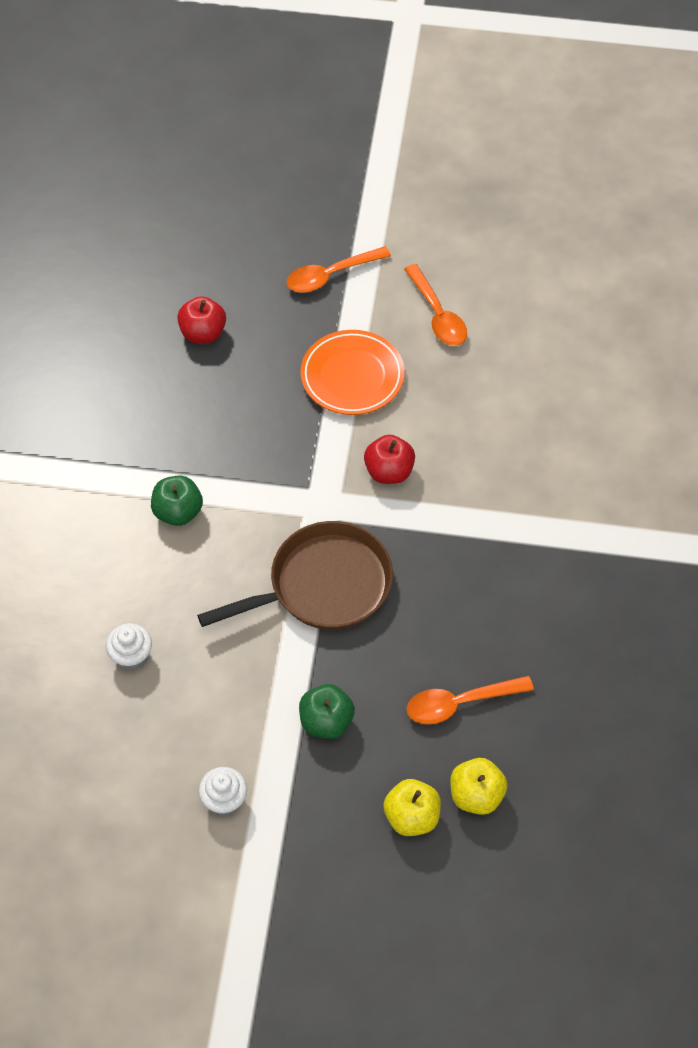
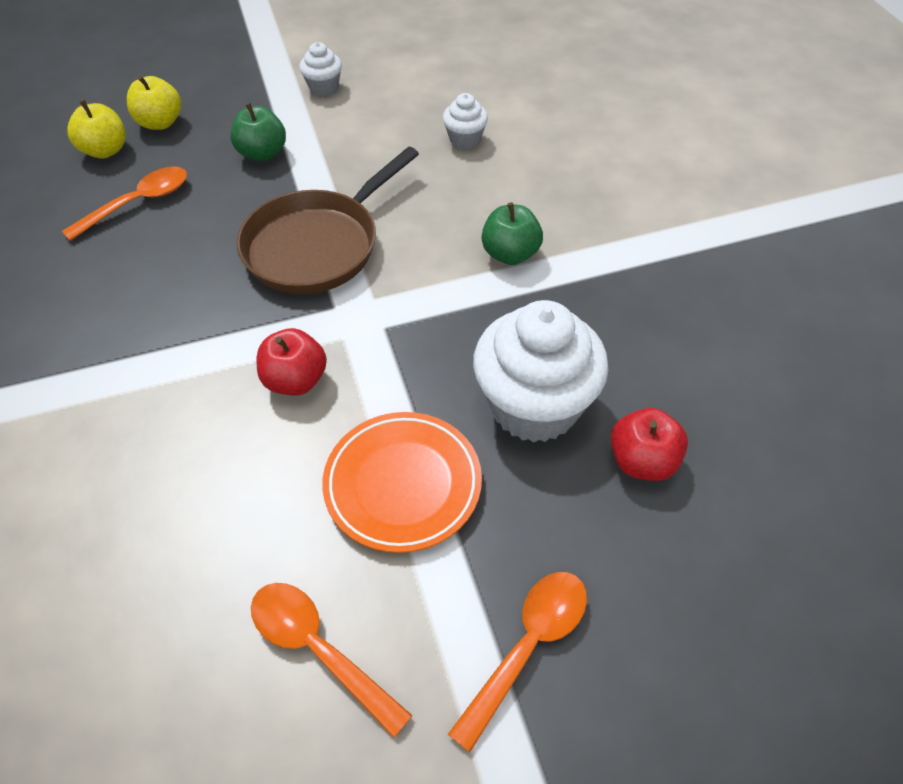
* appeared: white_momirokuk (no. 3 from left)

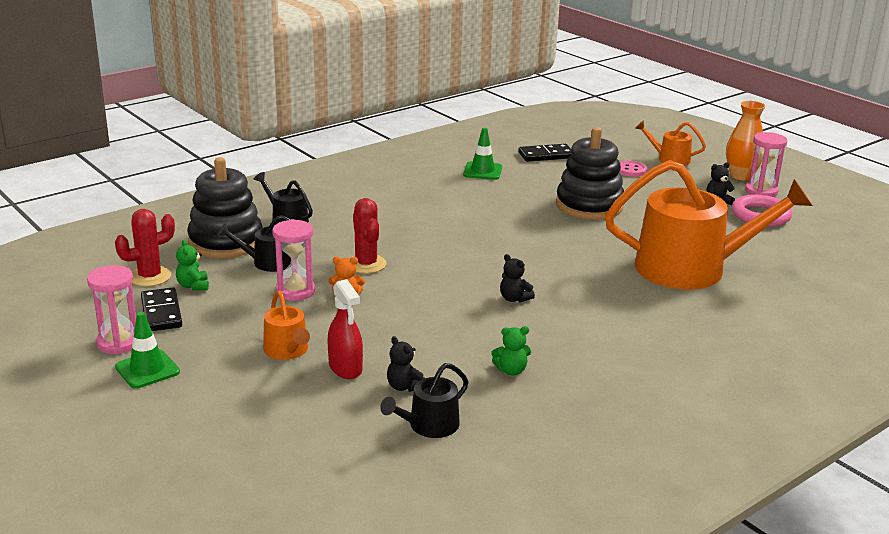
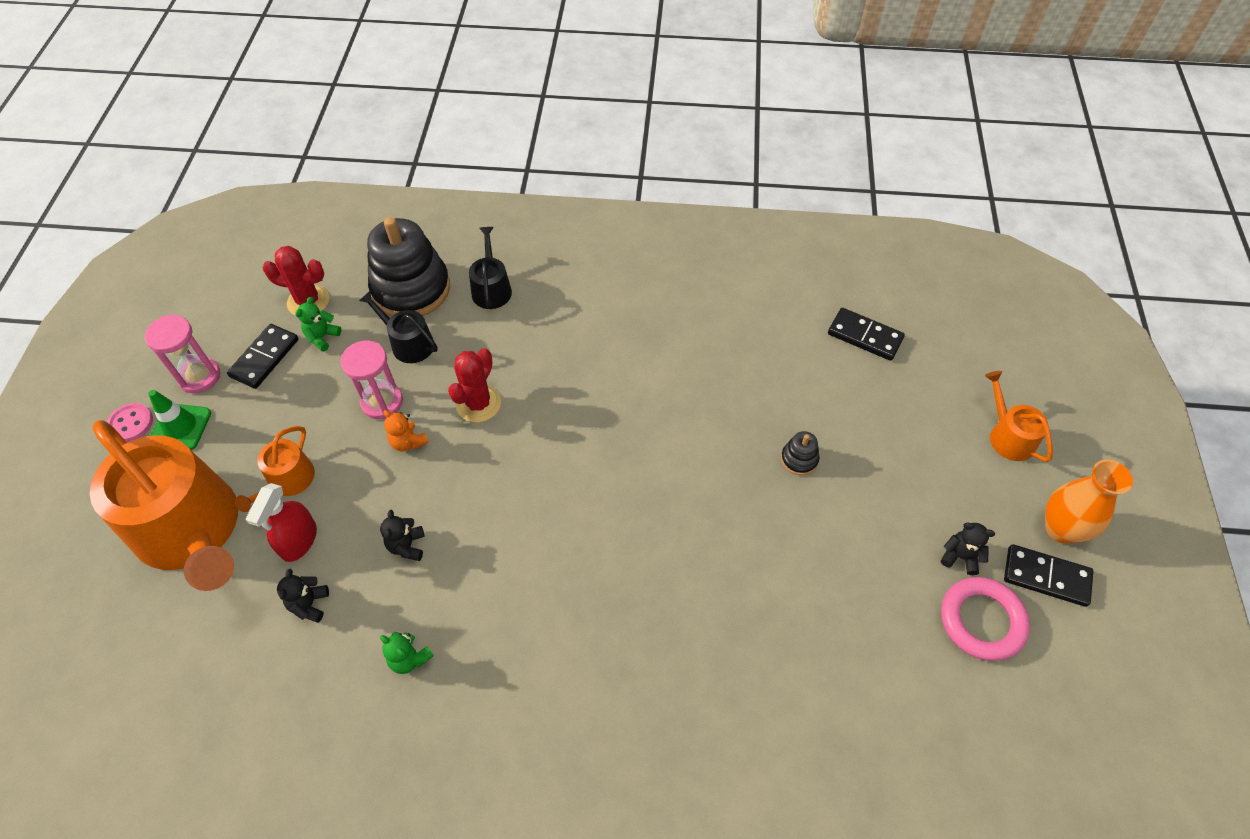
* missing: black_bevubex (no. 3 from left)
* missing: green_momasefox (no. 2 from left)
* relocated: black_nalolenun (no. 2 from left)
* size: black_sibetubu (no. 2 from left) x0.42
* relocated: orange_bevubex (no. 3 from left in the first image) to orange_bevubex (no. 1 from left)
* relocated: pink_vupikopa
* exchanged: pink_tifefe (no. 3 from left) to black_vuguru (no. 3 from left)

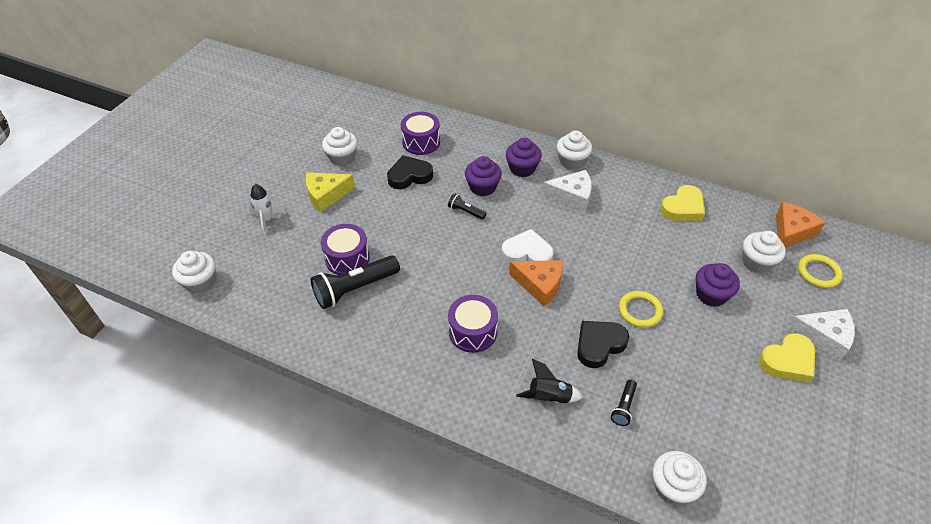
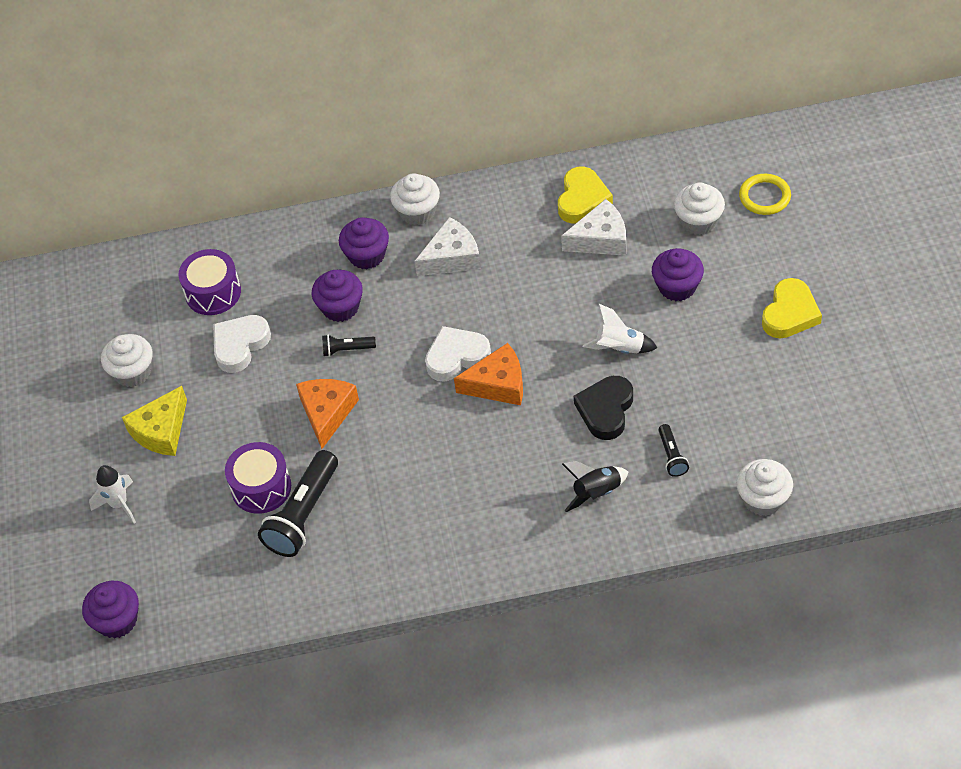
* colour: white_momirokuk (no. 1 from left) to purple_momirokuk (no. 1 from left)
* colour: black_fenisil (no. 1 from left) to white_fenisil (no. 1 from left)
* missing: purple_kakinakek (no. 3 from left)
* exchanged: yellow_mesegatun (no. 1 from left) to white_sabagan (no. 2 from left)
* relocated: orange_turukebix (no. 2 from left in the first image) to orange_turukebix (no. 1 from left)
* relocated: white_turukebix (no. 2 from left)

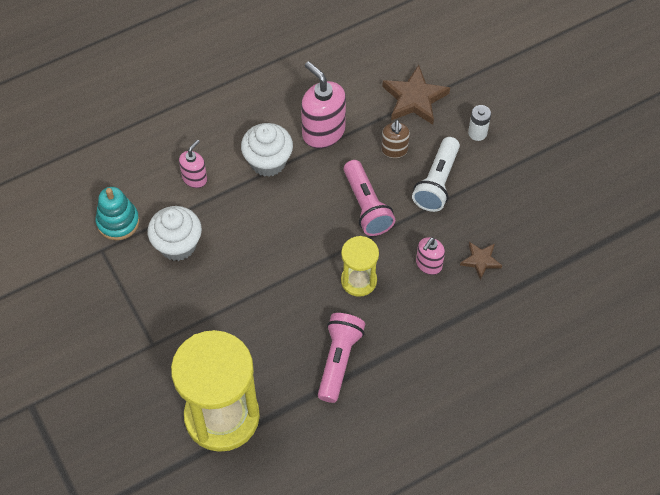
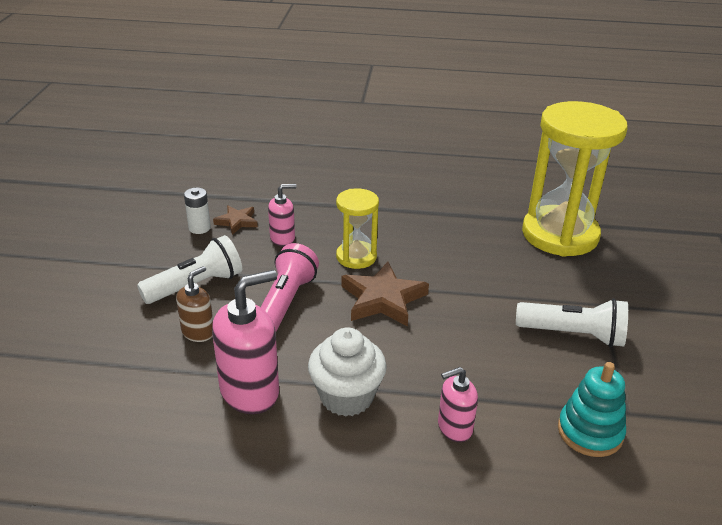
* missing: white_momirokuk (no. 1 from left)
* spun: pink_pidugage (no. 2 from left in the first image) 120 degrees counterclockwise
* missing: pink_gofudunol (no. 1 from left)
* relocated: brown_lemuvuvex (no. 1 from left in the first image) to brown_lemuvuvex (no. 2 from left)
* relocated: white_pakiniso
* appeared: white_gofudunol (no. 2 from left)

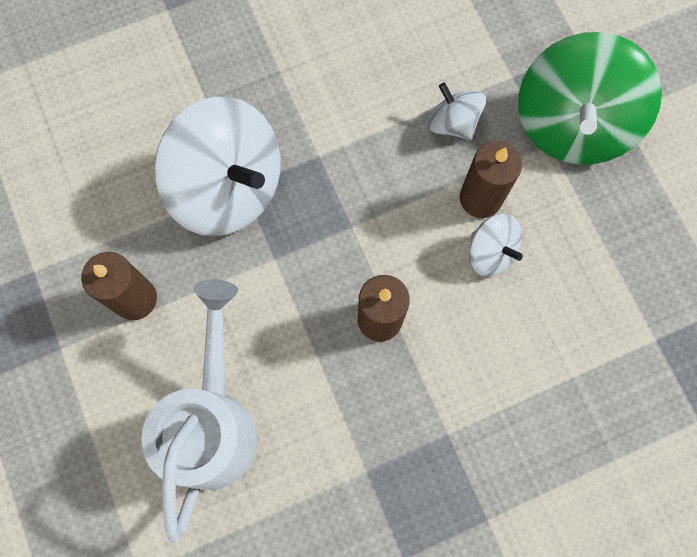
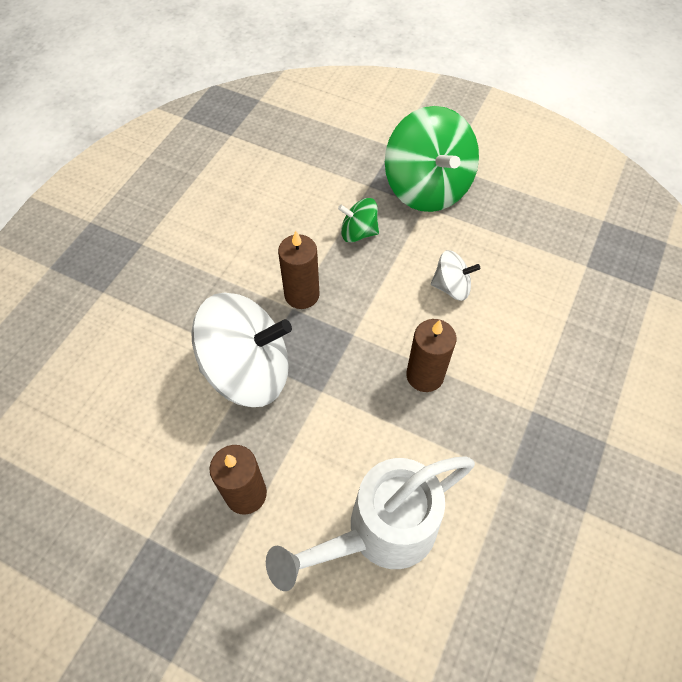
* spun: white_bevubex 90 degrees counterclockwise
* colour: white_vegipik (no. 2 from left) to green_vegipik (no. 1 from left)
* relocated: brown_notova (no. 3 from left in the first image) to brown_notova (no. 2 from left)

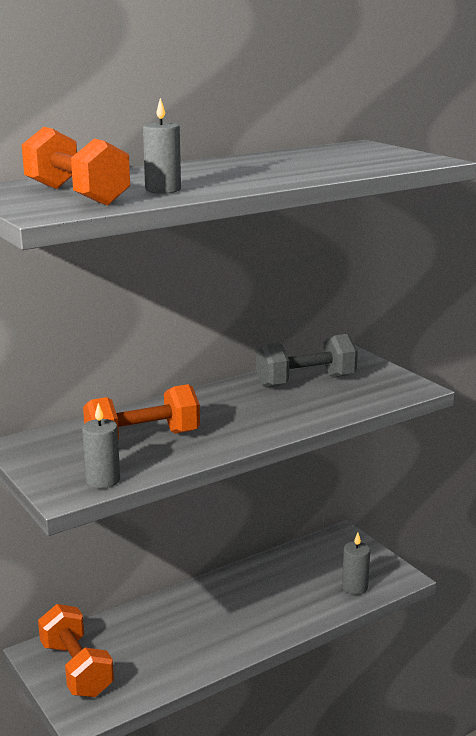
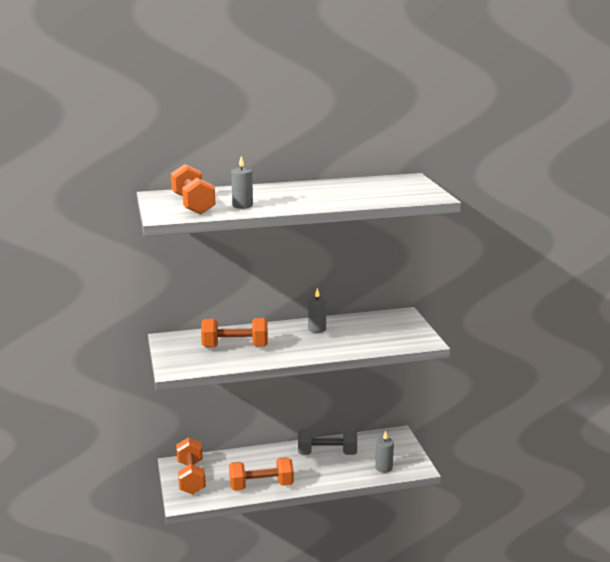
* relocated: grey_notova (no. 1 from left in the first image) to grey_notova (no. 2 from left)
* relocated: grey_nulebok
* appeared: orange_nulebok (no. 4 from left)

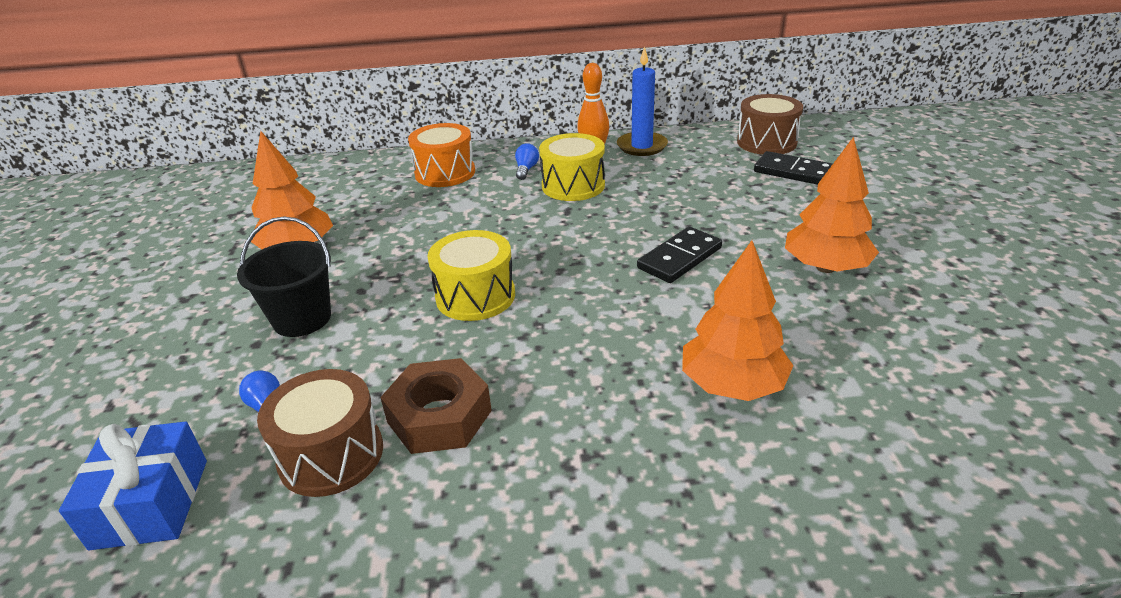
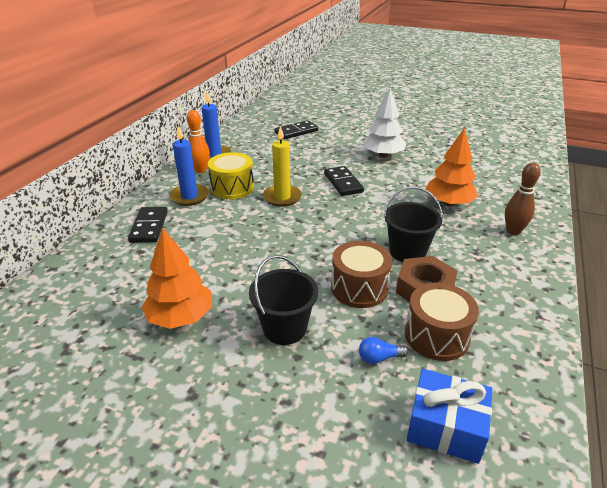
* exchanged: orange_kakinakek to black_vuguru (no. 1 from left)
* missing: yellow_kakinakek (no. 1 from left)
* exchanged: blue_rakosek (no. 2 from left) to blue_notova (no. 1 from left)
* relocated: brown_kakinakek (no. 2 from left in the first image) to brown_kakinakek (no. 1 from left)
* colour: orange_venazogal (no. 3 from left) to white_venazogal
* appeared: yellow_notova
* appeared: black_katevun (no. 2 from left)
* appeared: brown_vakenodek

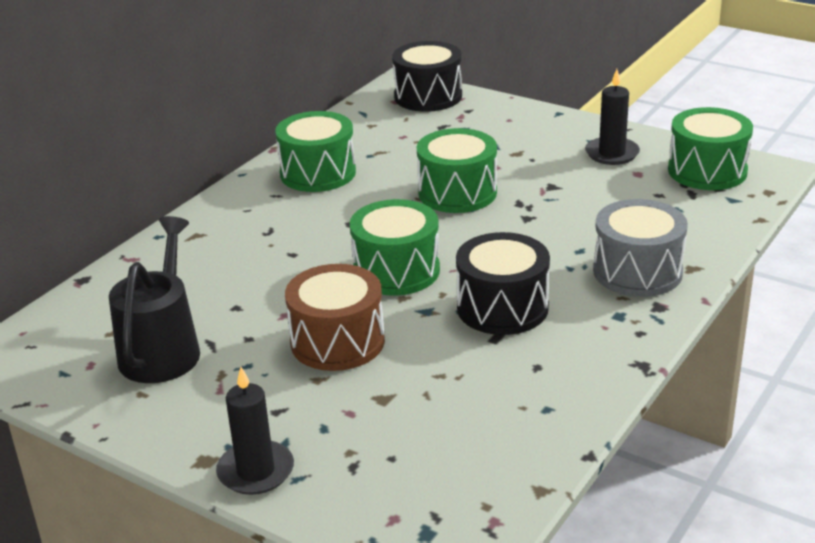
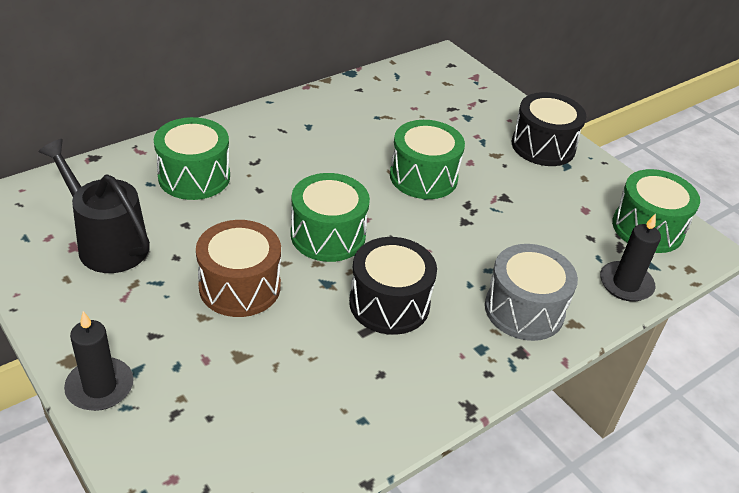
* spun: black_bevubex 75 degrees counterclockwise
* relocated: green_kakinakek (no. 1 from left)
* relocated: black_kakinakek (no. 1 from left in the first image) to black_kakinakek (no. 2 from left)
* relocated: black_notova (no. 2 from left)

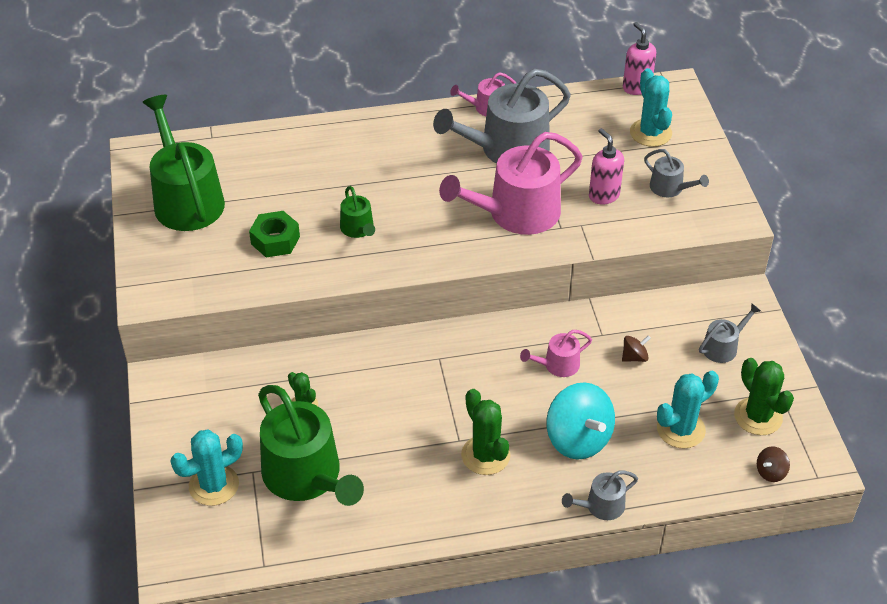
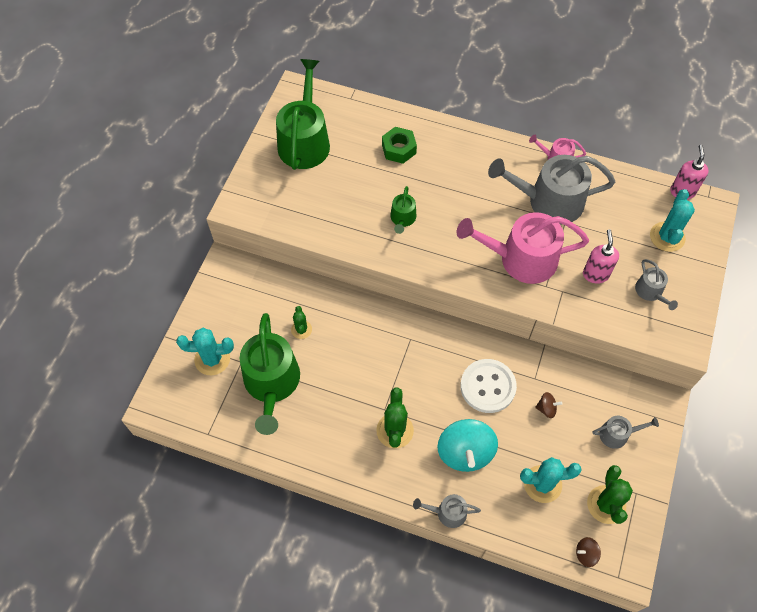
* relocated: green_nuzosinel
* exchanged: pink_bevubex (no. 3 from left) to white_vupikopa

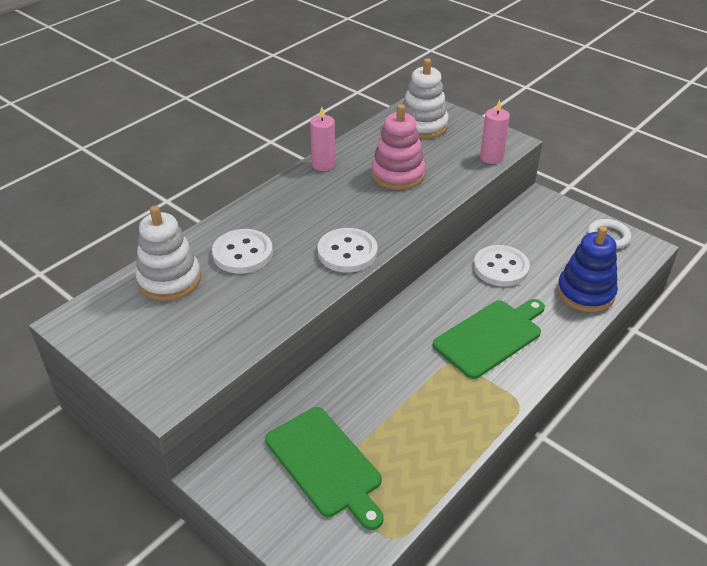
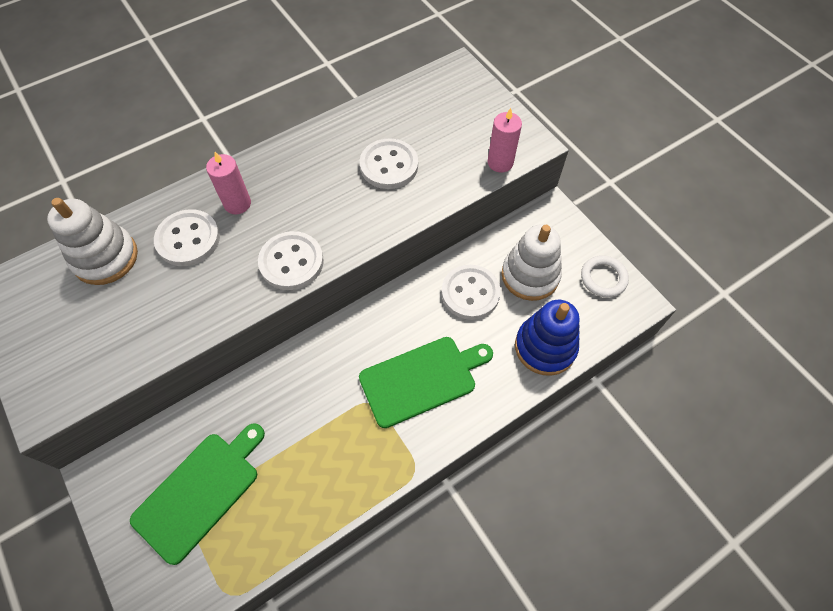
* spun: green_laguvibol (no. 1 from left) 120 degrees counterclockwise
* relocated: pink_notova (no. 1 from left)
* exchanged: pink_sibetubu to white_vupikopa (no. 3 from left)
* relocated: white_sibetubu (no. 2 from left)

